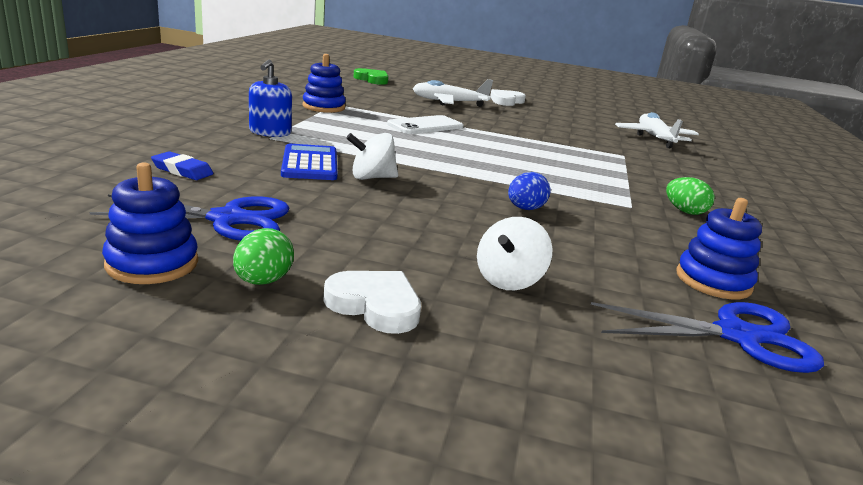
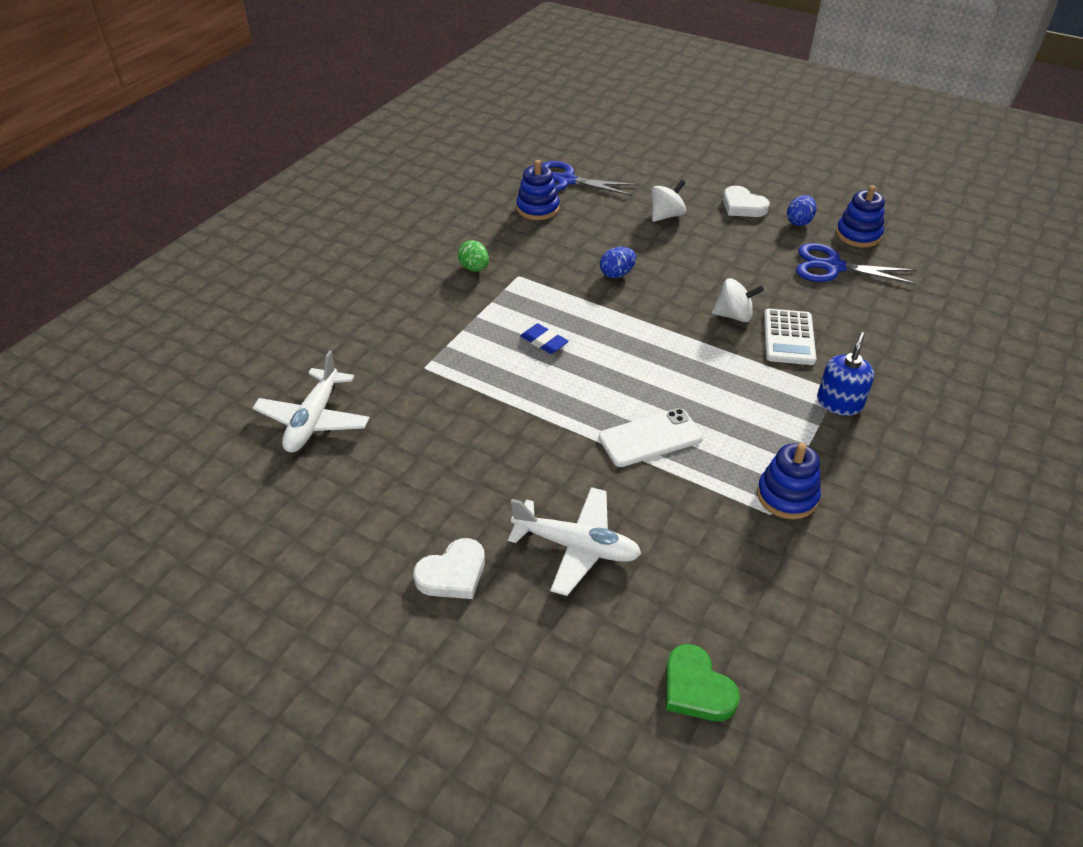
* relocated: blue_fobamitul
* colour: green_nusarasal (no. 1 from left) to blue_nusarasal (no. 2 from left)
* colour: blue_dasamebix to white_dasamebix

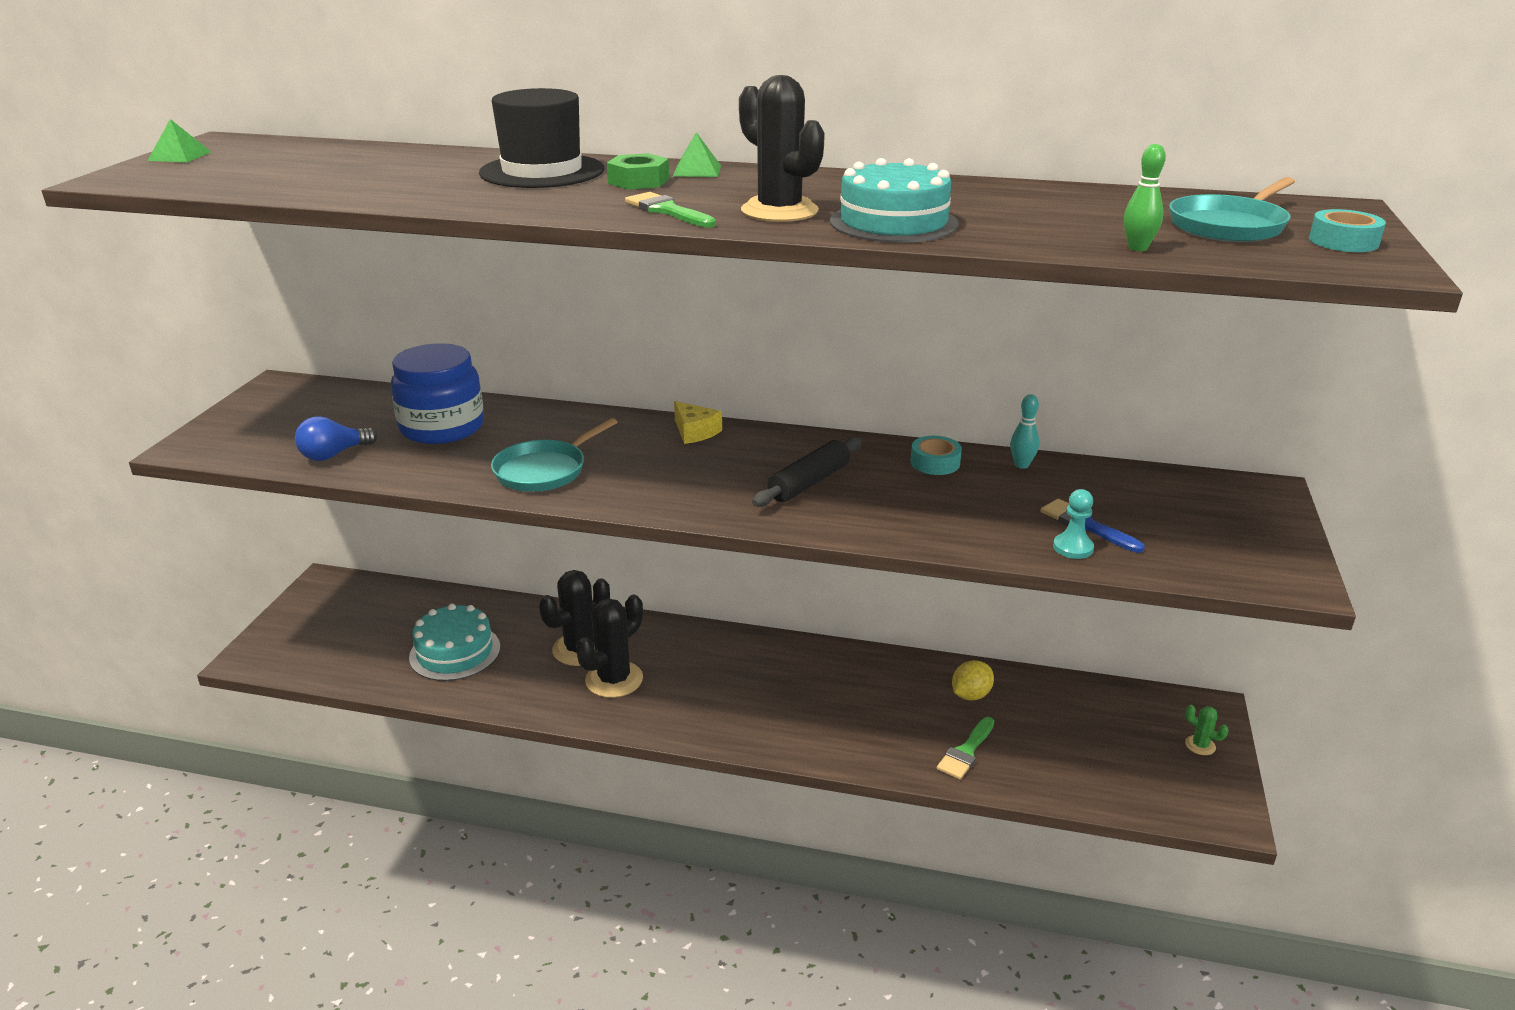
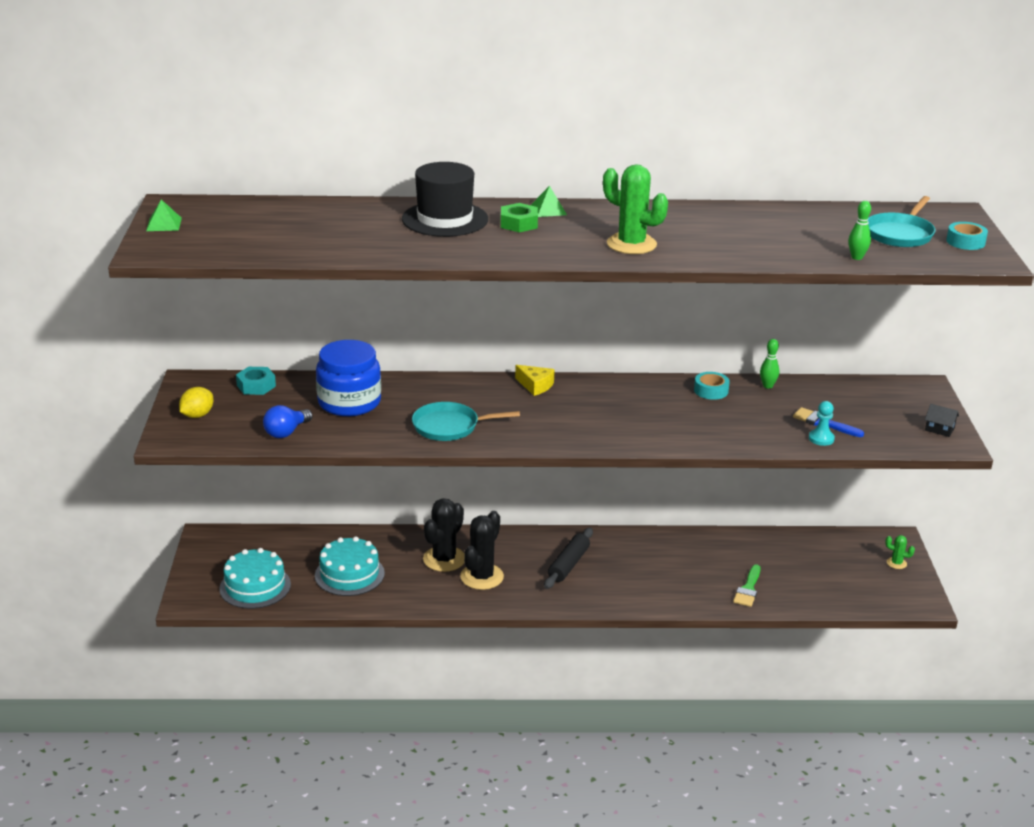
* spun: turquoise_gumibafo (no. 1 from left) 60 degrees clockwise
* missing: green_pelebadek (no. 1 from left)
* colour: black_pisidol (no. 3 from left) to green_pisidol (no. 1 from left)
* relocated: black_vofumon
* relocated: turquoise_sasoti (no. 2 from left in the first image) to turquoise_sasoti (no. 1 from left)
* relocated: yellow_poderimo
* colour: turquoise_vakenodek to green_vakenodek (no. 1 from left)
* appeared: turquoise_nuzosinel
* appeared: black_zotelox

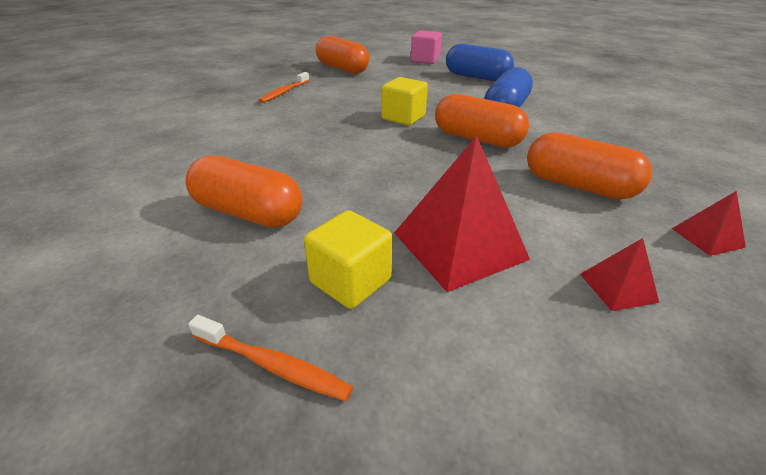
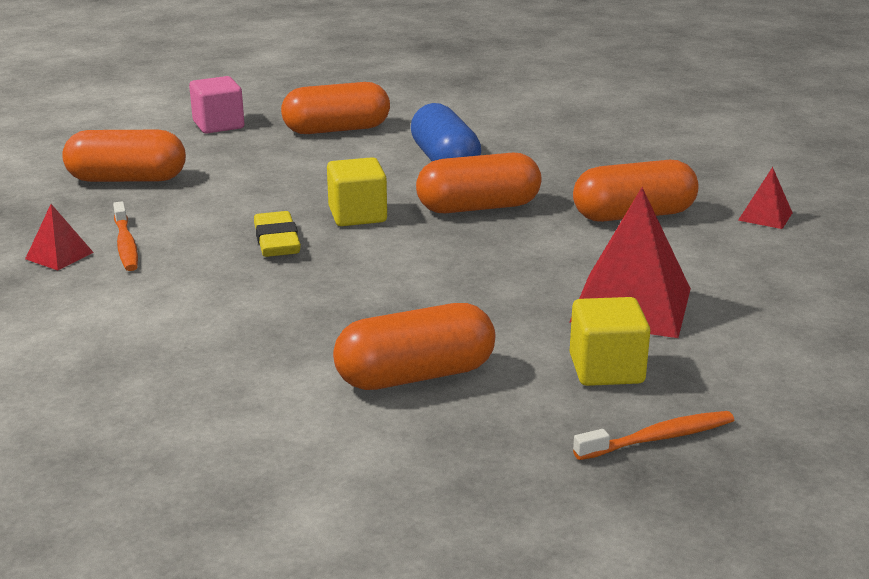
* colour: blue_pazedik (no. 1 from left) to orange_pazedik (no. 2 from left)
* relocated: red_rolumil (no. 2 from left in the first image) to red_rolumil (no. 1 from left)
* appeared: yellow_fobamitul

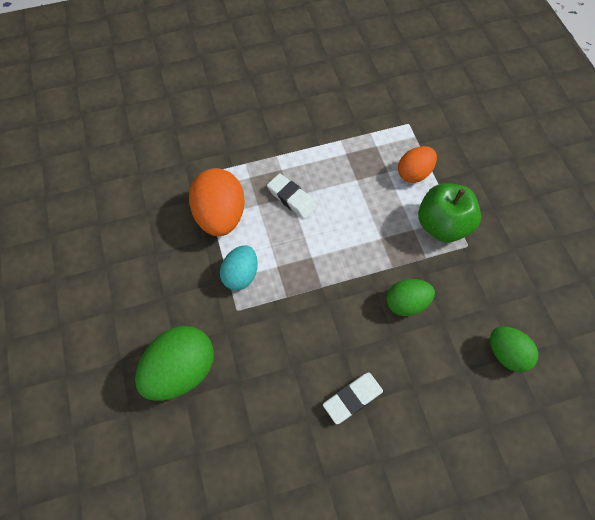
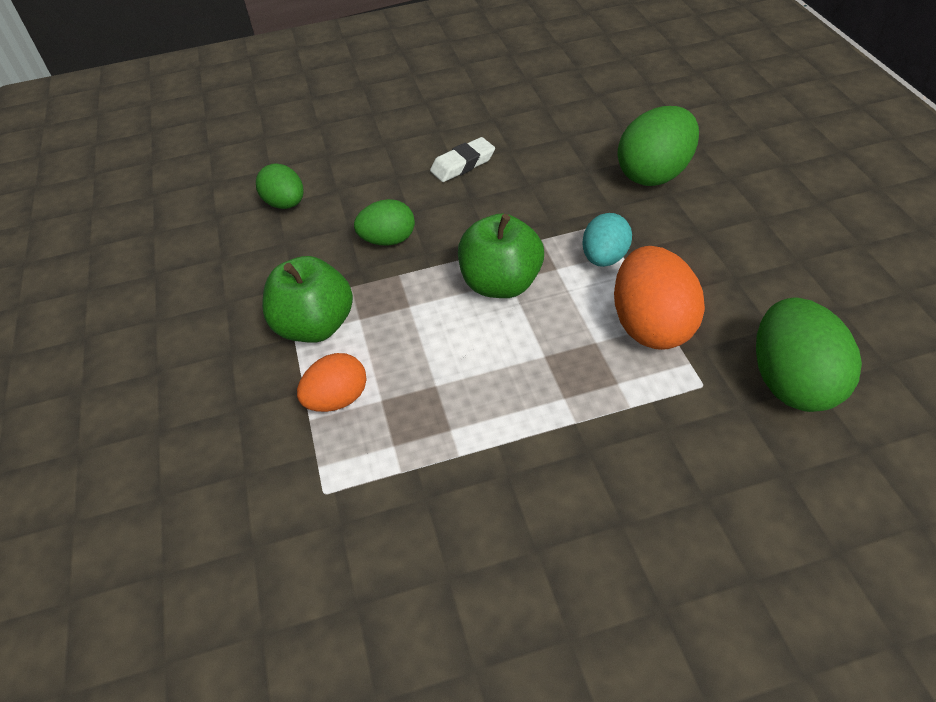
* missing: white_fobamitul (no. 1 from left)
* appeared: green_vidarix (no. 2 from left)
* appeared: green_nusarasal (no. 4 from left)

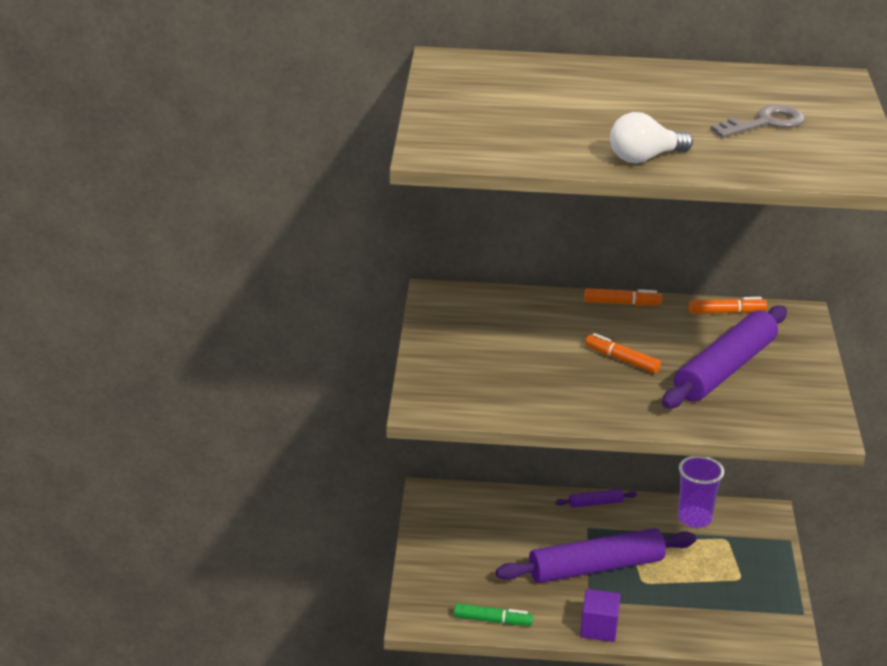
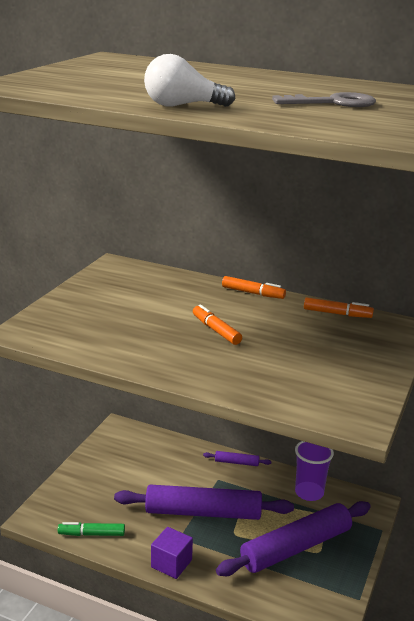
* spun: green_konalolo 150 degrees clockwise
* relocated: purple_vofumon (no. 3 from left)

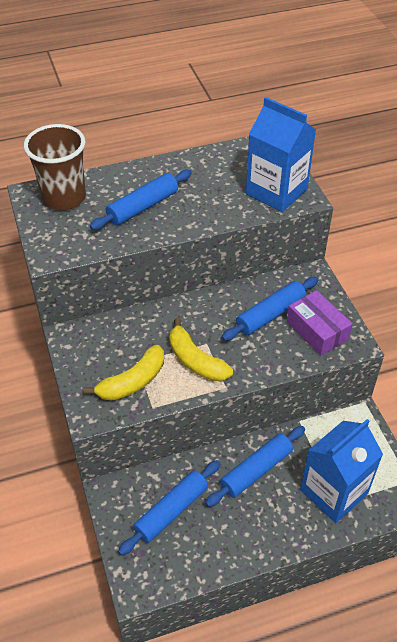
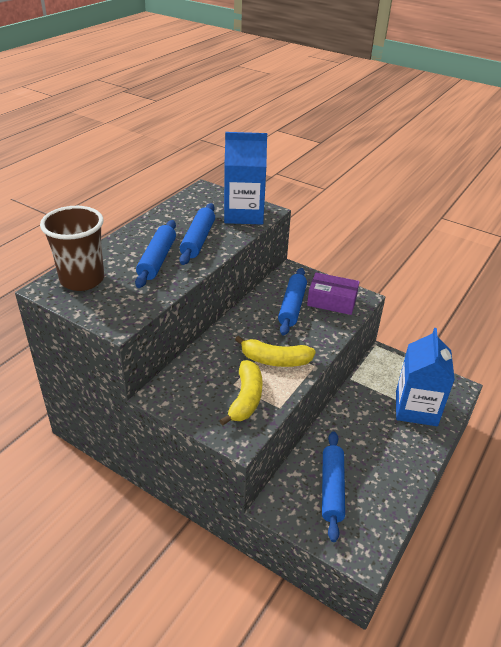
* relocated: blue_vofumon (no. 3 from left in the first image) to blue_vofumon (no. 2 from left)

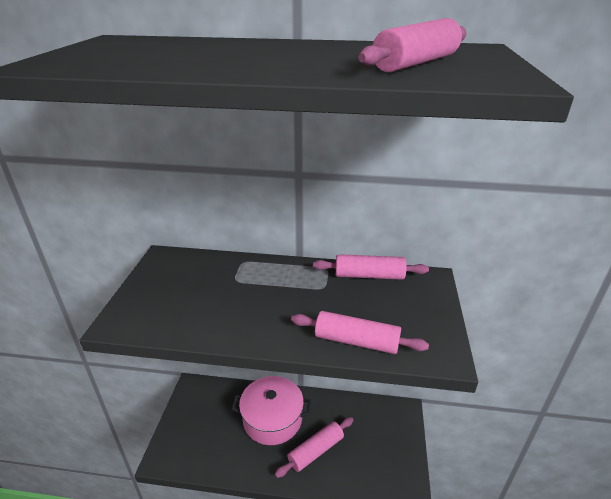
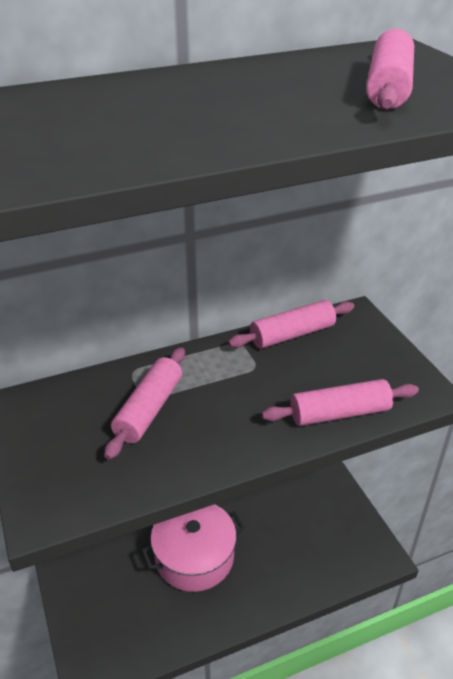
* relocated: pink_vofumon (no. 1 from left)

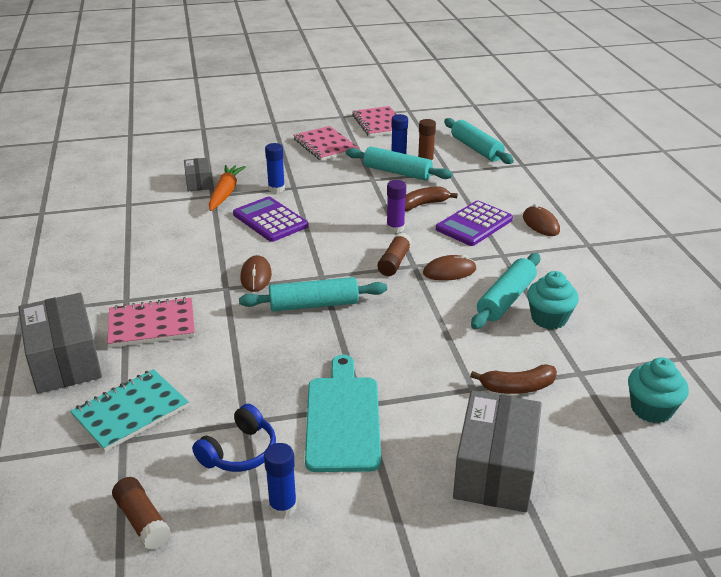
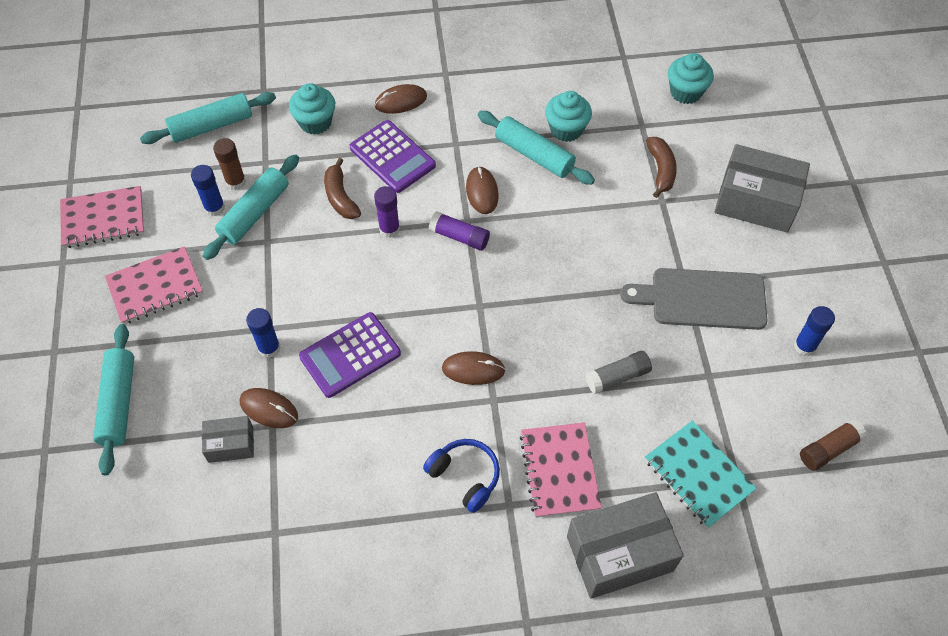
* relocated: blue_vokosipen
* exchanged: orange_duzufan to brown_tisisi (no. 1 from left)
* relocated: turquoise_vofumon (no. 1 from left)
* colour: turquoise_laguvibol to grey_laguvibol
* colour: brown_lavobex (no. 2 from left) to purple_lavobex (no. 2 from left)
* appeared: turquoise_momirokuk (no. 1 from left)
* appeared: grey_lavobex

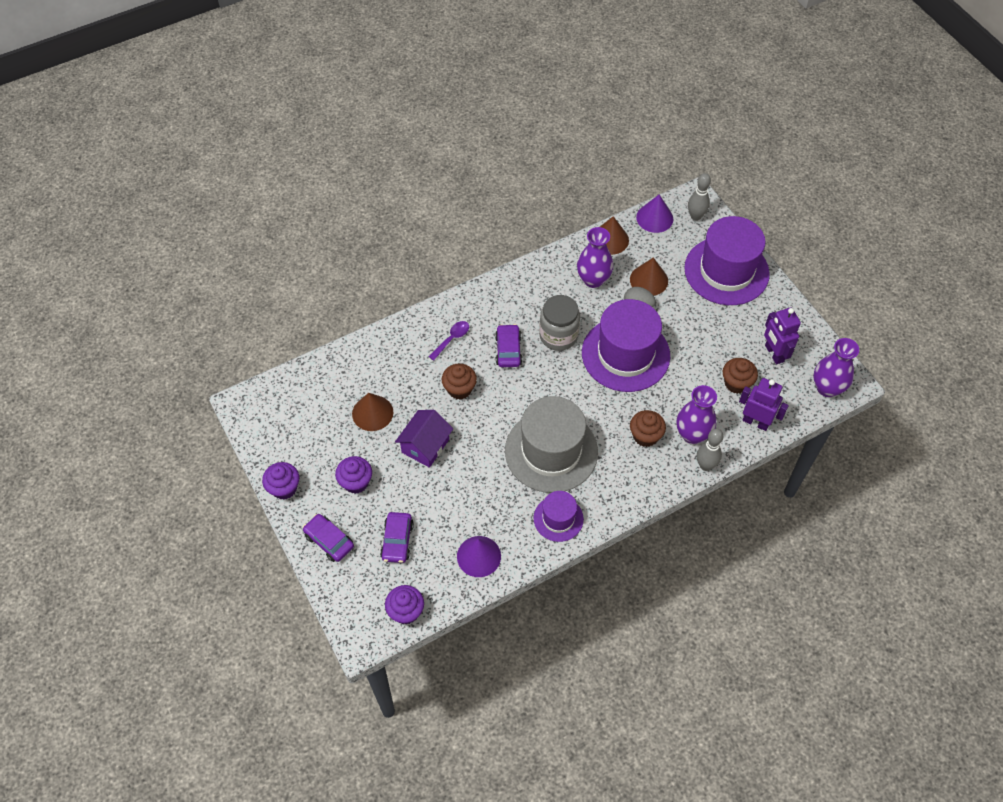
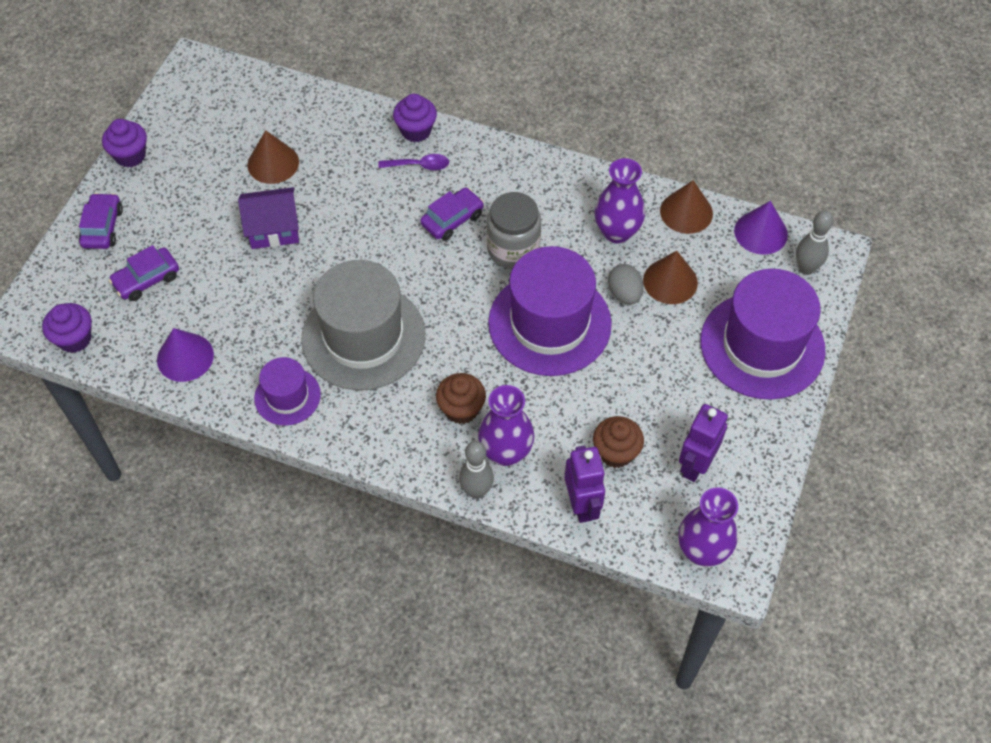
* relocated: purple_momirokuk (no. 2 from left in the first image) to purple_momirokuk (no. 3 from left)
* missing: brown_momirokuk (no. 1 from left)

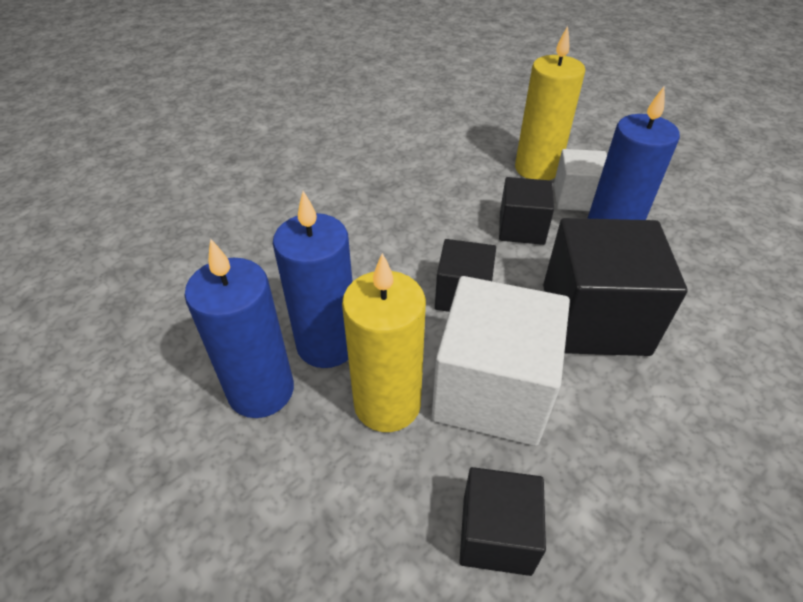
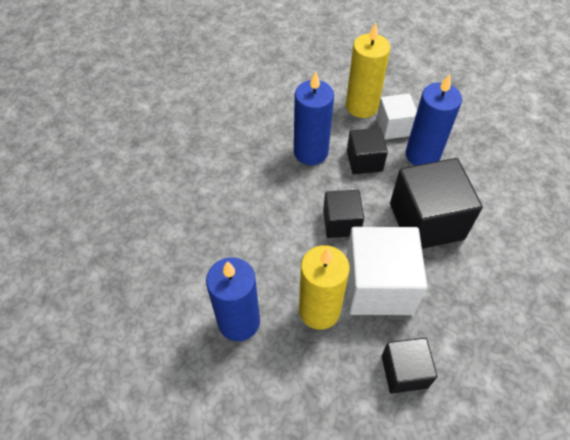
* relocated: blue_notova (no. 2 from left)

